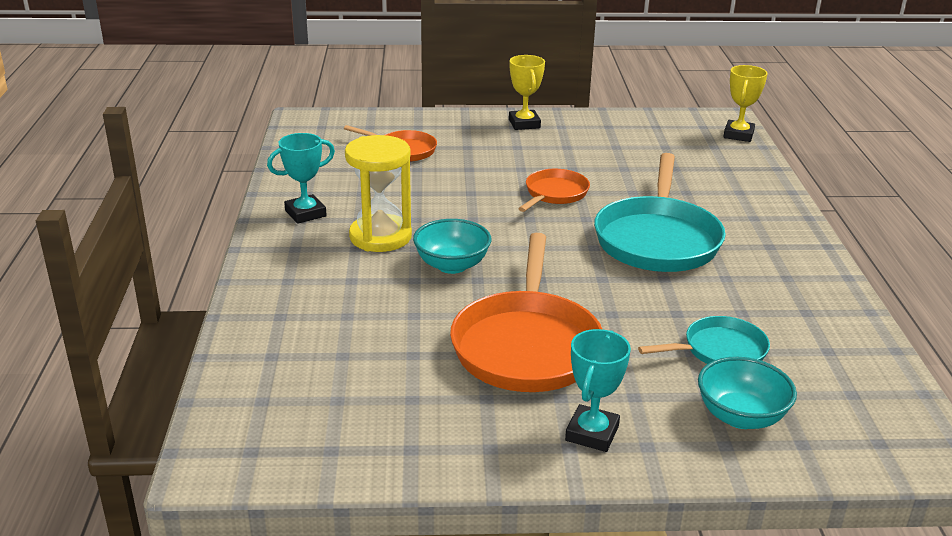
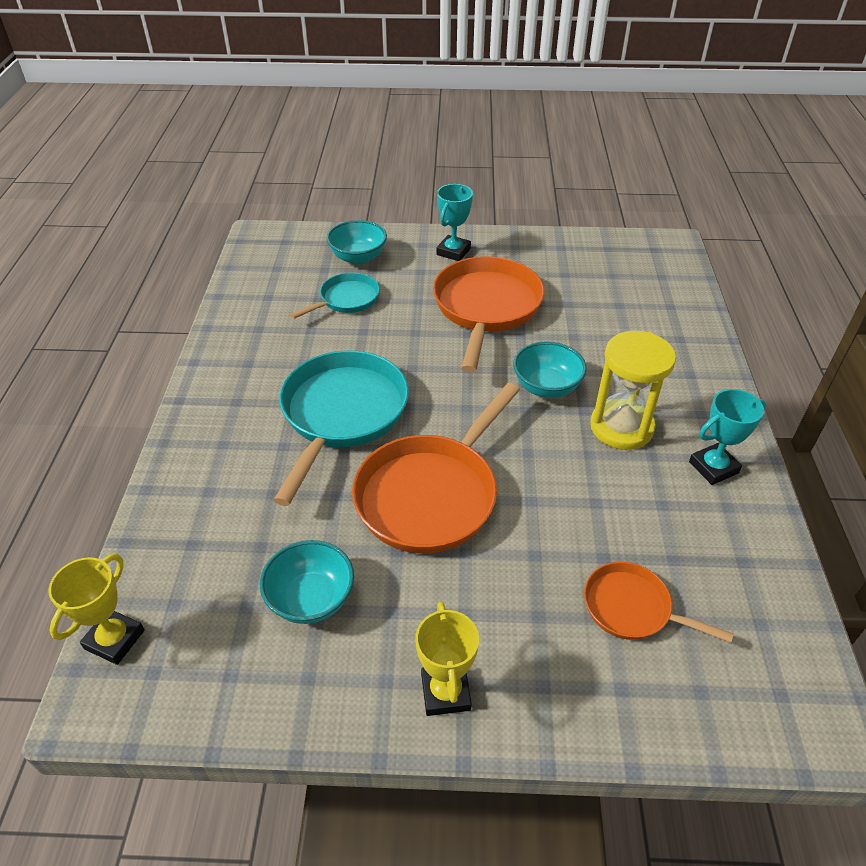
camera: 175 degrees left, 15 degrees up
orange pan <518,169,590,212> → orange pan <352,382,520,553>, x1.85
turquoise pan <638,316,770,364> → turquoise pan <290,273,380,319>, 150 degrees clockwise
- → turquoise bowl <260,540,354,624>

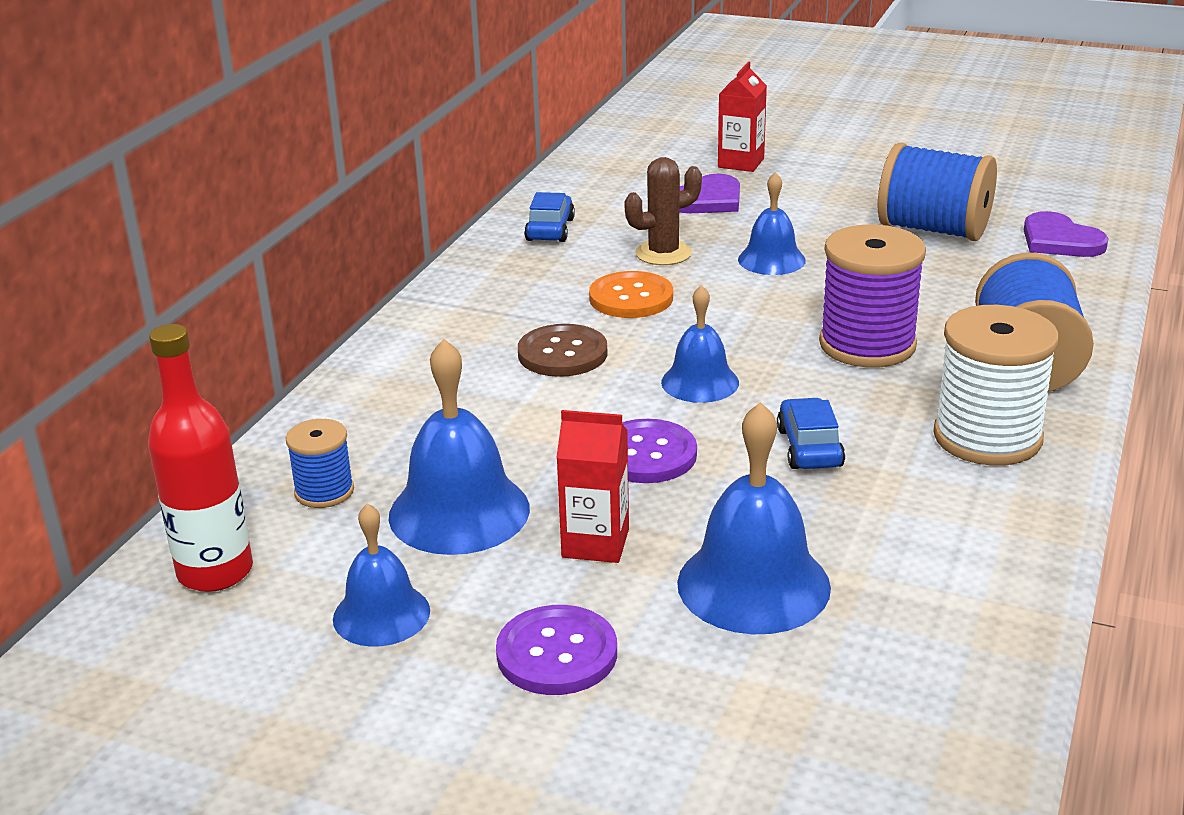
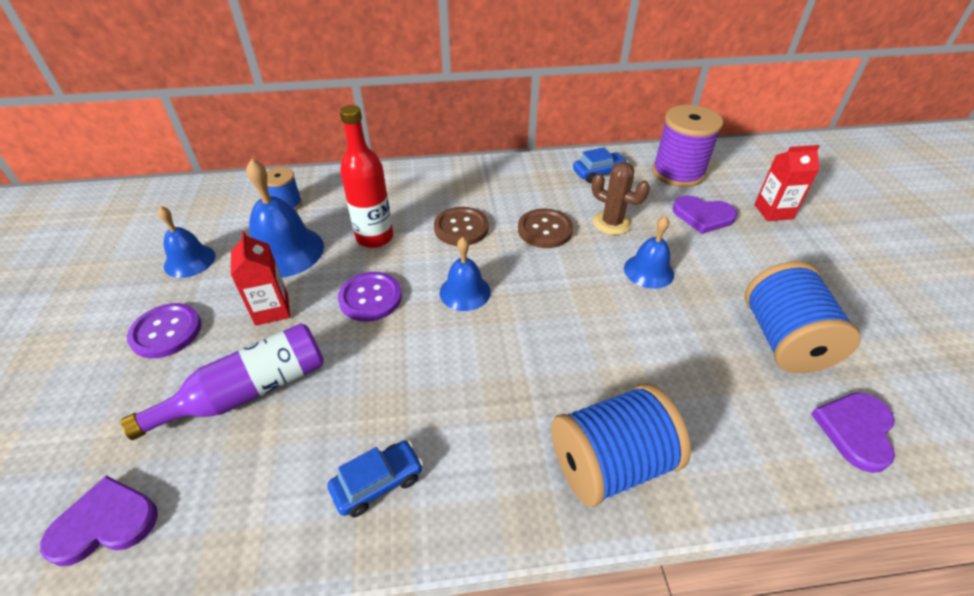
camera: 60 degrees right, 15 degrees up
red bottle <148,324,253,592> → red bottle <340,105,393,248>, move
orange button <589,271,673,318> → brown button <518,209,573,248>
blue bell <677,402,831,634> → purple bottle <121,323,324,440>
blue car <777,398,845,469> → blue car <327,440,423,517>, move
purple spool <819,224,926,368> → purple spool <652,105,723,187>, move
white spool <933,305,1059,466> → -
- → purple heart <40,475,158,566>

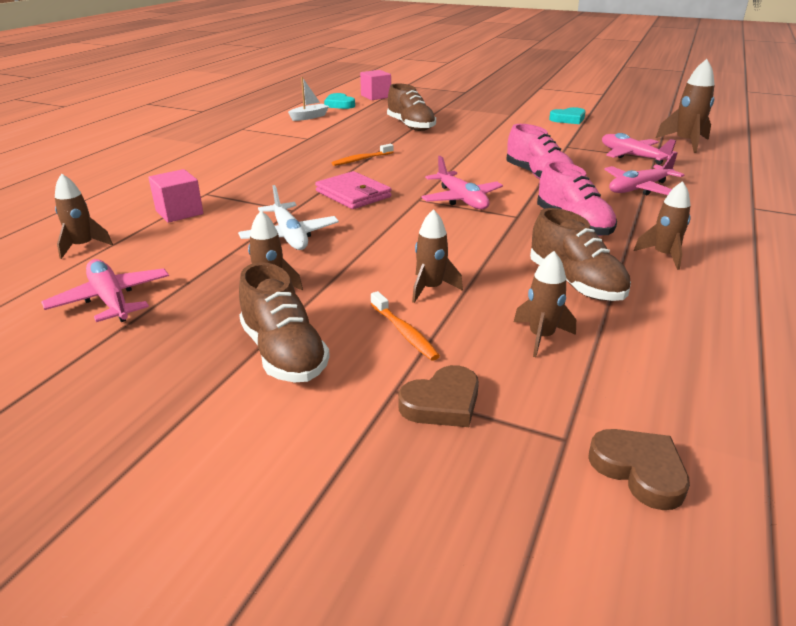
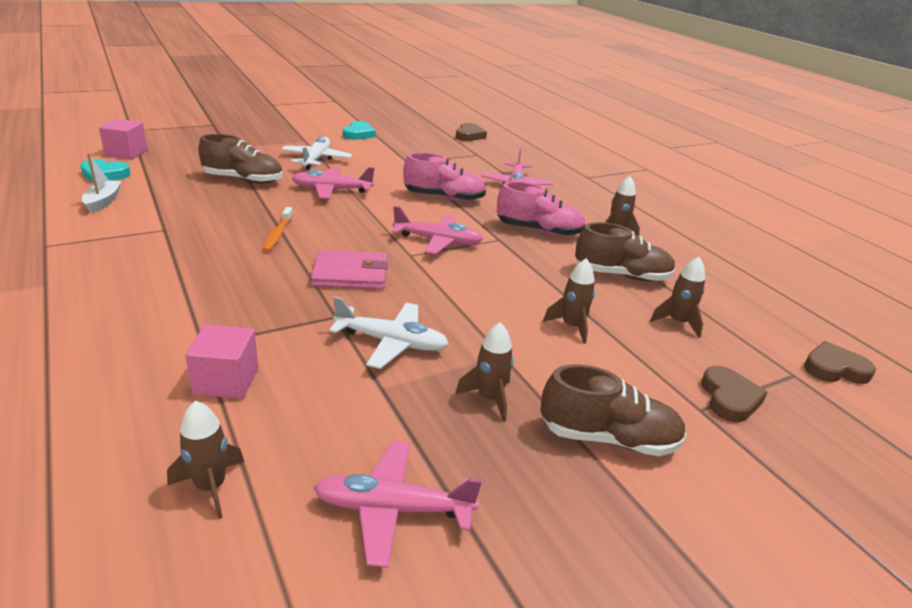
camera: 55 degrees left, 0 degrees up
orange toothbrush <371,291,440,361> → -
pink plane <602,133,678,165> → pink plane <292,167,374,199>, move
brown rocket <656,59,715,153> → brown heart <456,123,487,141>
- → white plane <281,137,352,170>

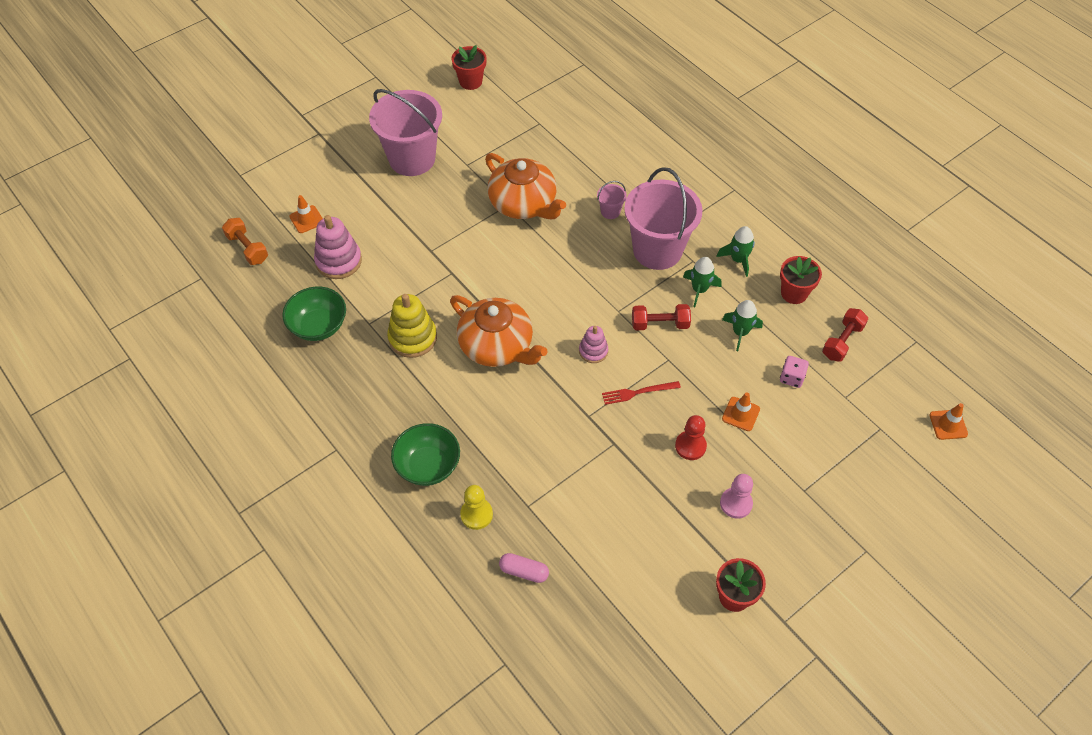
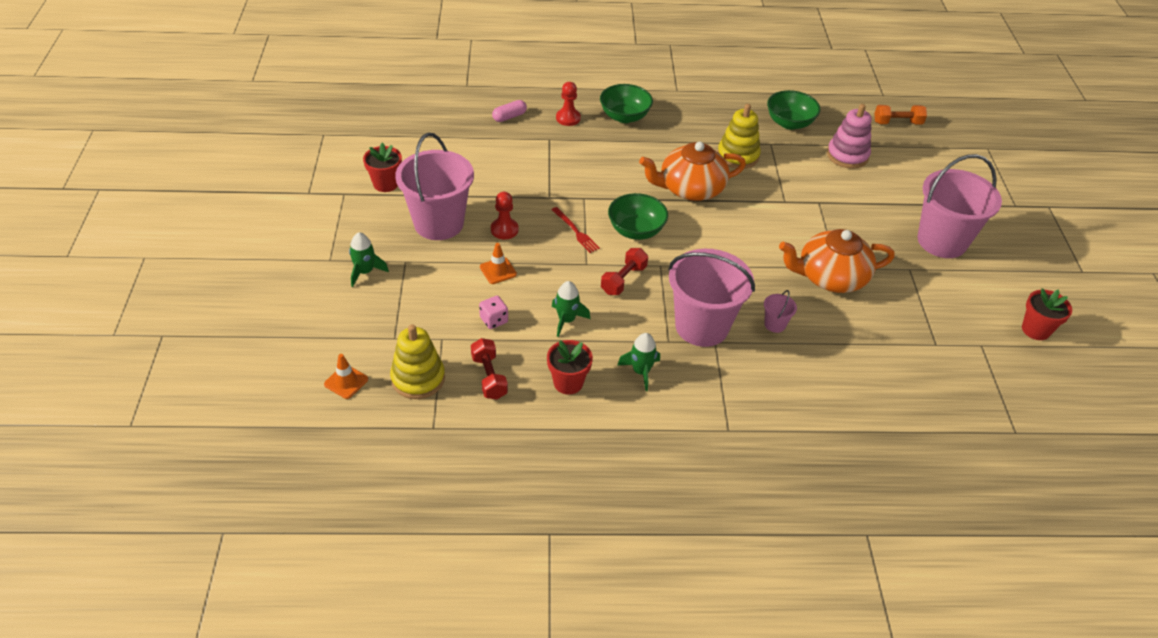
camera: 125 degrees right, 10 degrees down
orange traffic cone <289,195,323,233> → -
yellow pawn <460,485,493,530> → red pawn <556,82,581,126>
pink stacking toy <579,326,608,363> → green bowl <608,193,668,240>
red fork <602,381,681,405> → red fork <551,207,600,253>, 120 degrees clockwise
green rocket <683,257,721,307> → green rocket <349,232,389,287>, move
pink pawn <720,474,753,519> → pink bucket <395,133,474,240>
- → yellow stacking toy <390,324,445,399>

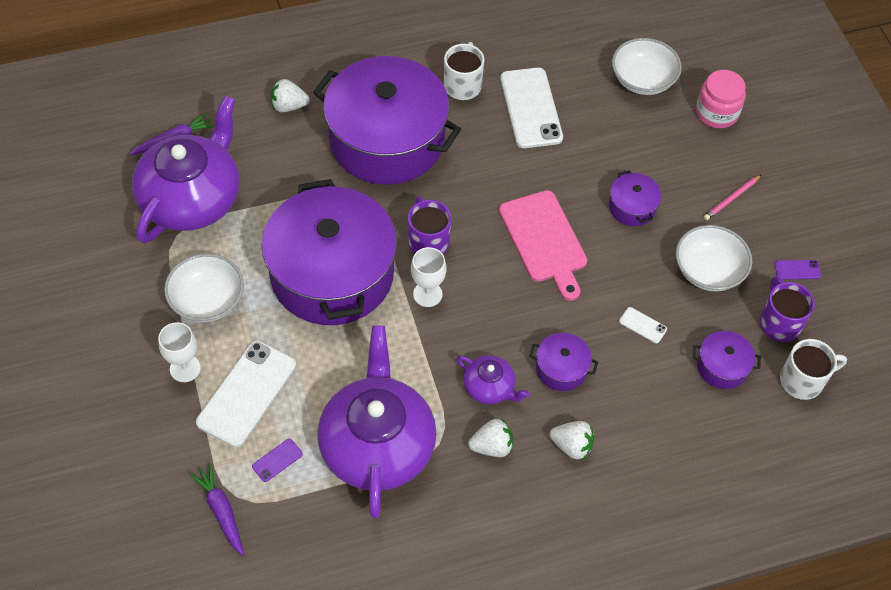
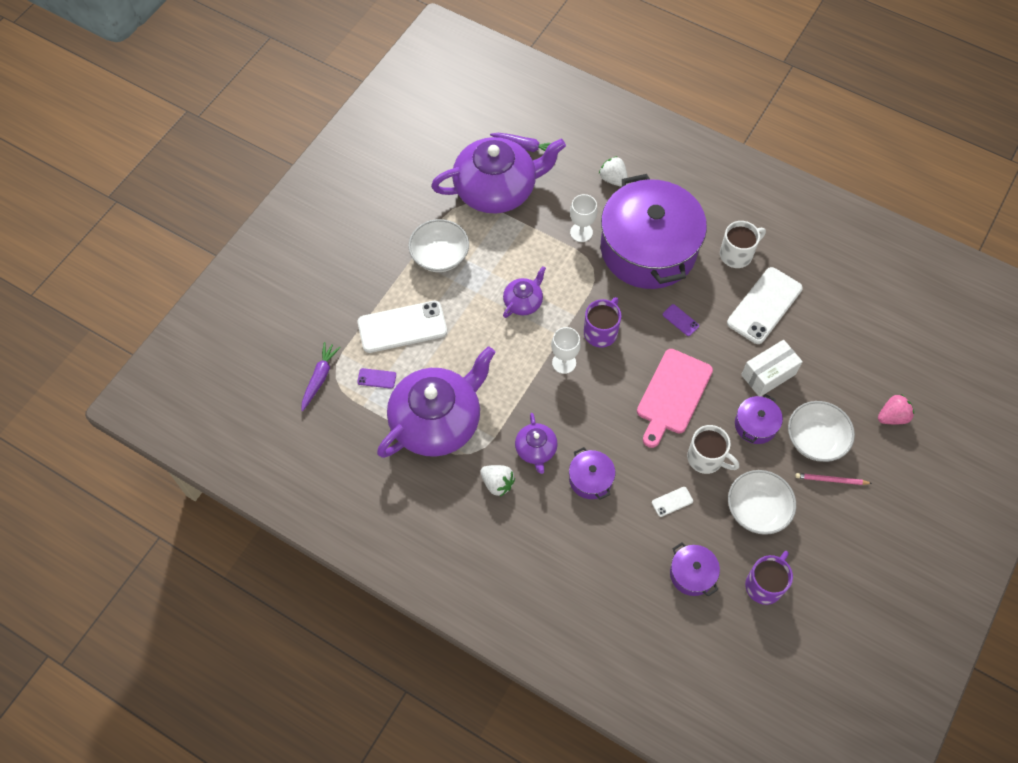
camera: 50 degrees right, 5 degrees up
white goblet <158,322,201,382> → white goblet <570,194,598,242>, move
purple pot <262,179,397,325> → purple teapot <503,266,546,318>
white strawberry <550,421,594,459> → -
white bowl <612,38,682,95> → white bowl <788,401,855,462>, move
white phone <619,307,667,343> → white phone <652,487,693,517>, 75 degrees clockwise
pink jar <696,70,746,128> → pink strawberry <878,394,914,424>
purple phone <775,260,821,280> → purple phone <663,304,699,336>, move
white mug <780,339,847,400> → white mug <687,425,739,474>, move
- → white box <741,340,803,396>

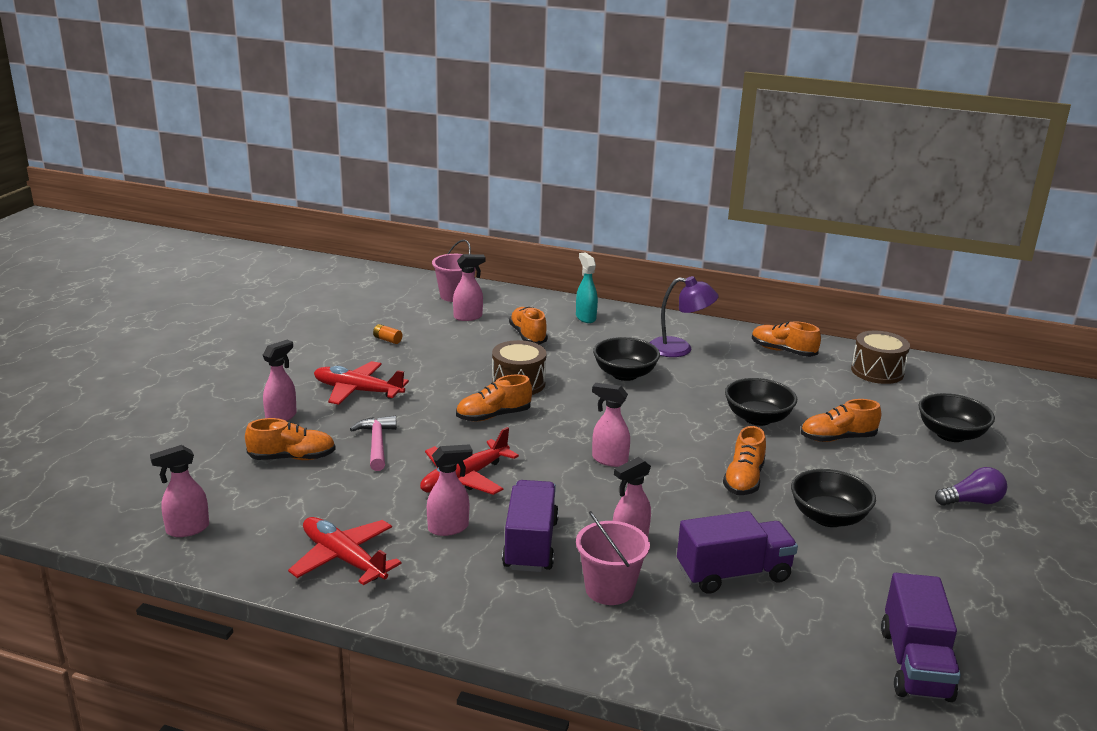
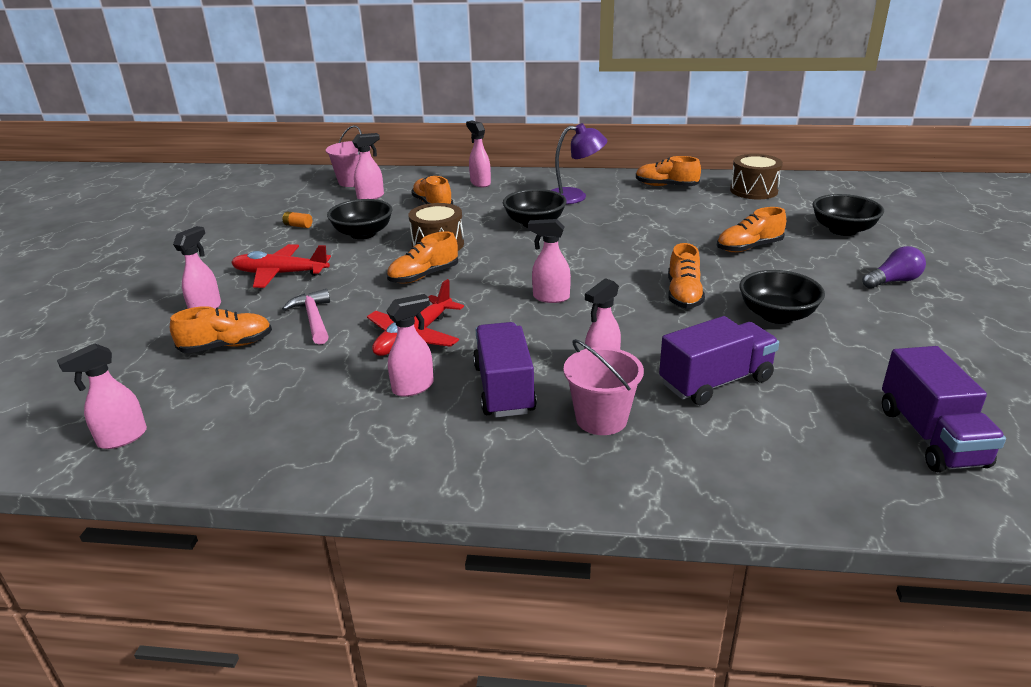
camera: 10 degrees left, 5 degrees up
red plane <288,517,402,585> → -
turquoise spray bottle <576,252,598,323> → pink spray bottle <466,120,491,187>
black bowl <725,378,797,426> → black bowl <327,199,392,239>, move

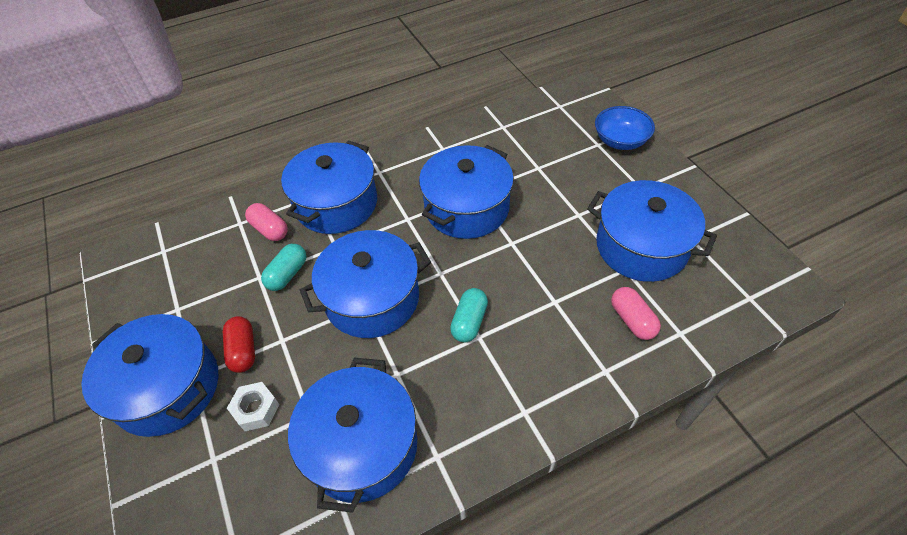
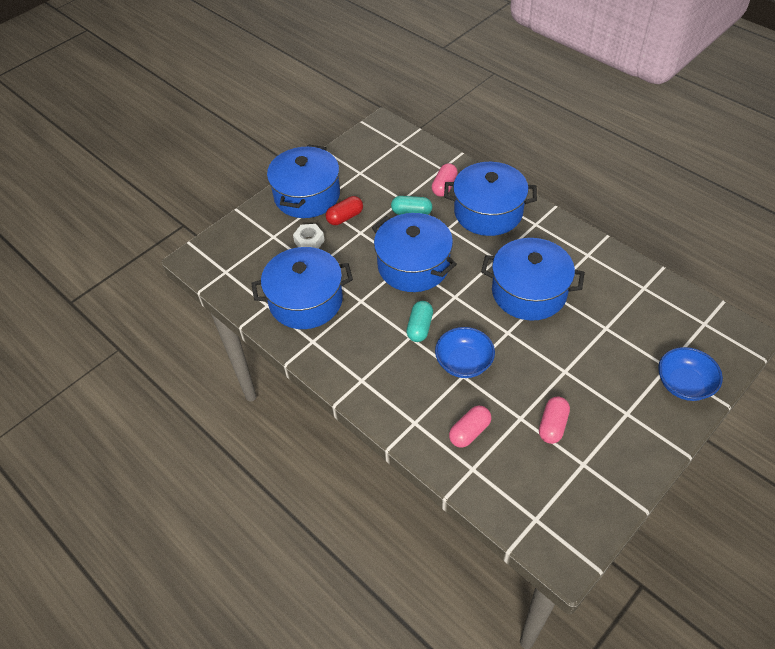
camera: 70 degrees right, 0 degrees up
turquoise capsule <450,288,488,343> → turquoise capsule <406,301,433,342>, 75 degrees counterclockwise
blue pot <587,180,717,282> → pink capsule <539,397,570,444>
- → blue bowl <435,327,495,378>

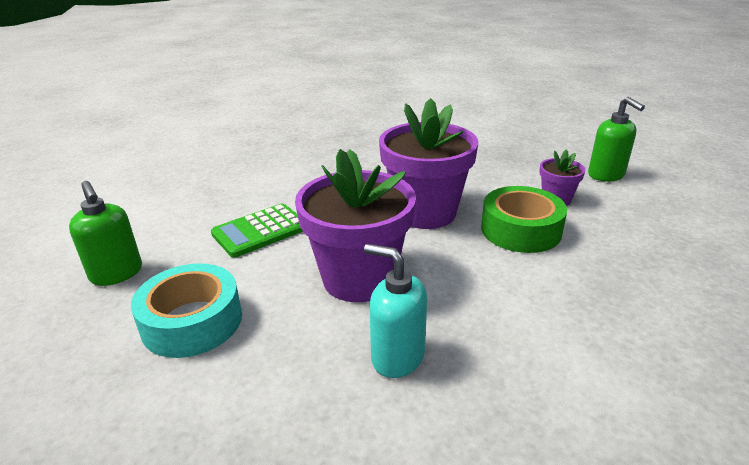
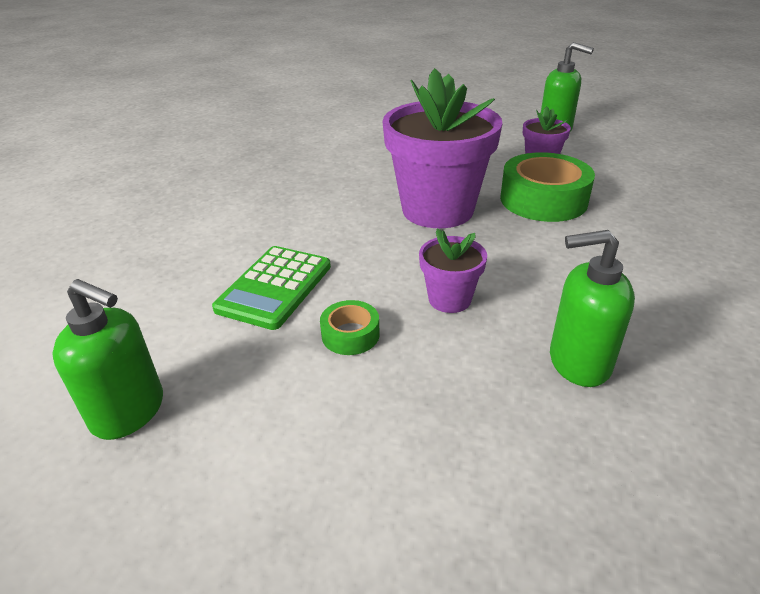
camera: 30 degrees left, 5 degrees up
turquoise tape <131,263,242,358> → -
purple flower pot <295,149,416,302> → purple flower pot <419,228,487,313>, x0.48
turquoise soap dispenser <364,244,427,378> → green soap dispenser <550,230,635,387>
- → green tape <320,300,380,355>

